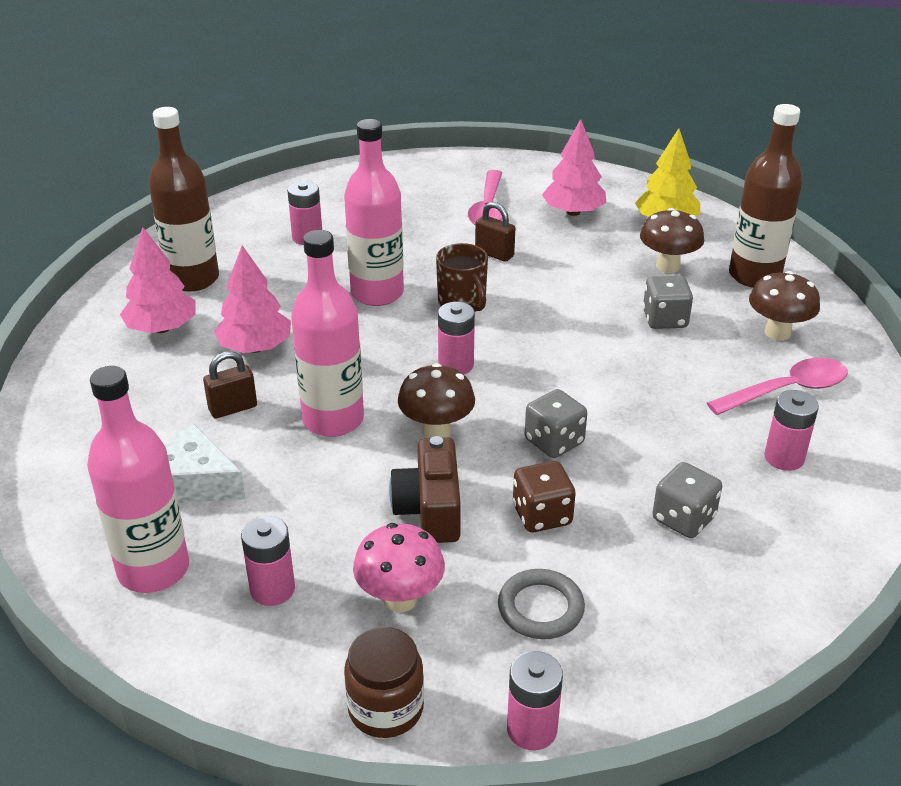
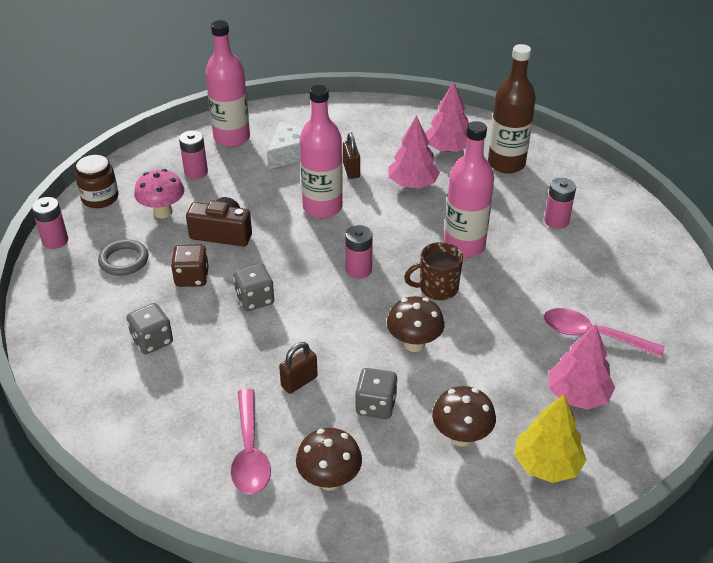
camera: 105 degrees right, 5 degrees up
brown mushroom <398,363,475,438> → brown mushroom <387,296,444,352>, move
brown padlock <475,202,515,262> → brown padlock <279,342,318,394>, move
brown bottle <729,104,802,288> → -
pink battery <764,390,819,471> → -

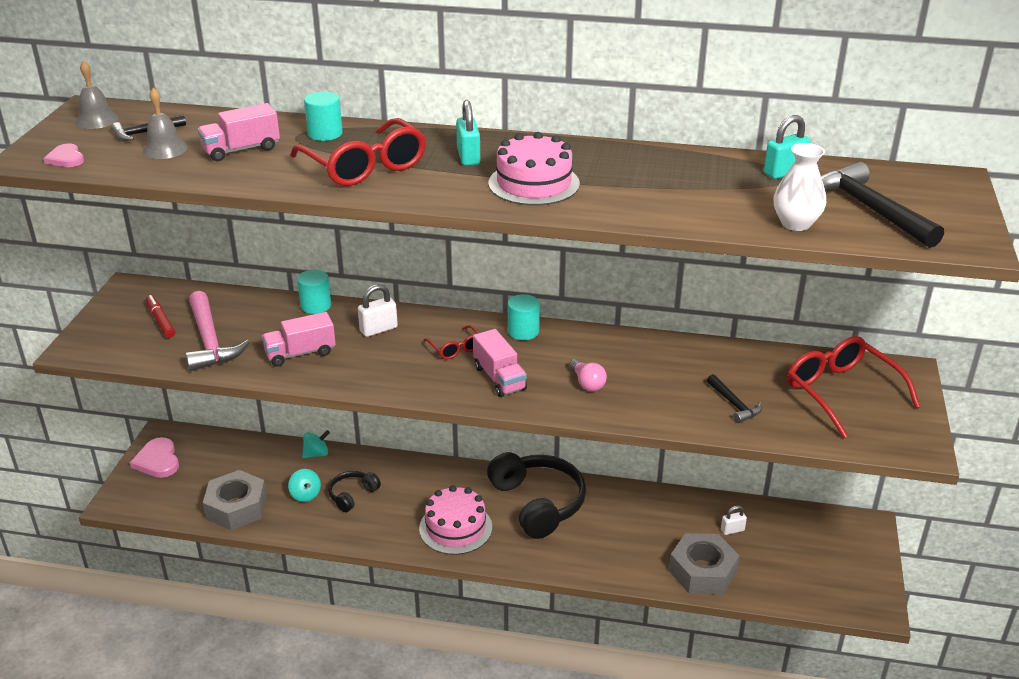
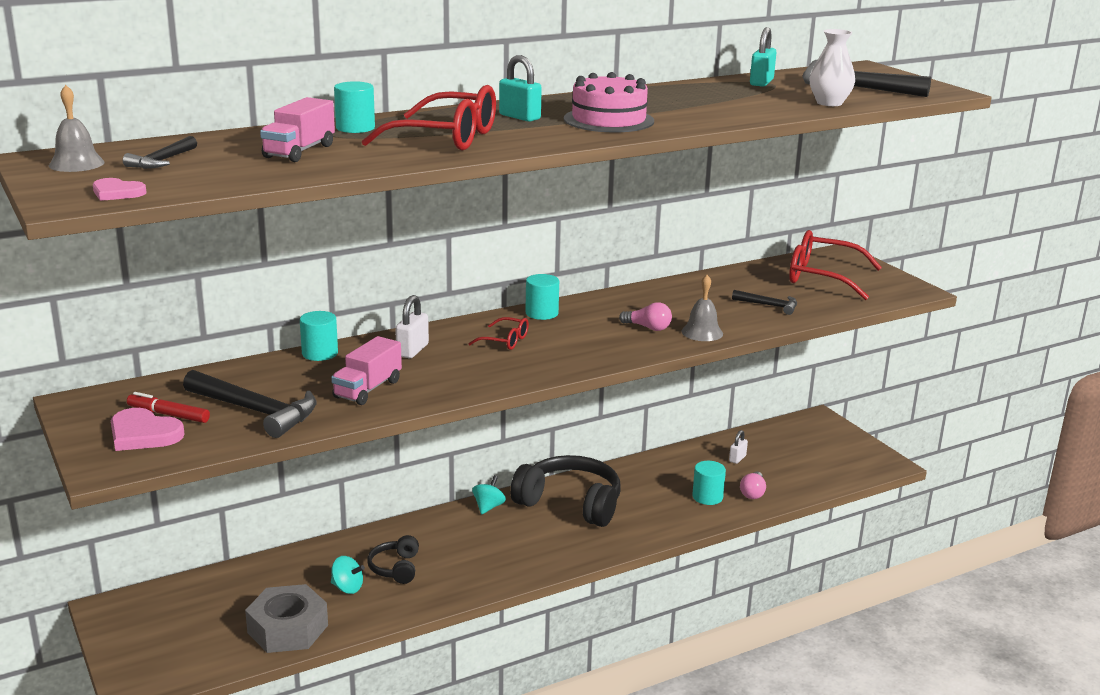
camera: 40 degrees left, 10 degrees down
pink heart <130,437,179,478> → pink heart <111,408,184,451>, move
grey bell <143,88,187,159> → grey bell <681,275,723,341>, move
pink hammer <186,291,250,371> → black hammer <183,370,316,438>
turquoise spinning top <302,430,330,458> → turquoise spinning top <472,475,506,514>, move
pink cake <419,485,492,555> → -
pink truck <473,329,527,397> → -
grey nut <669,533,740,594> → pink light bulb <740,472,766,499>
- → turquoise cylinder <692,461,726,505>

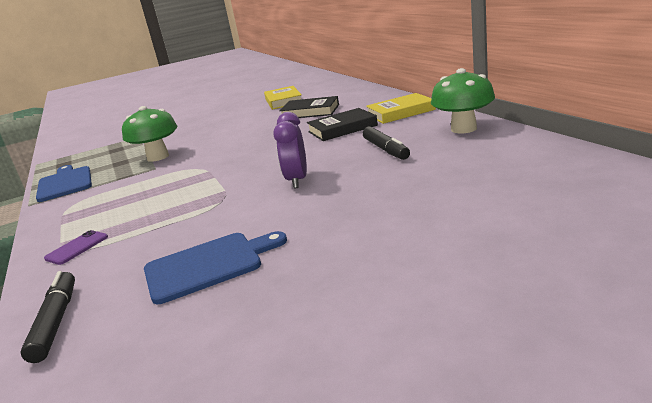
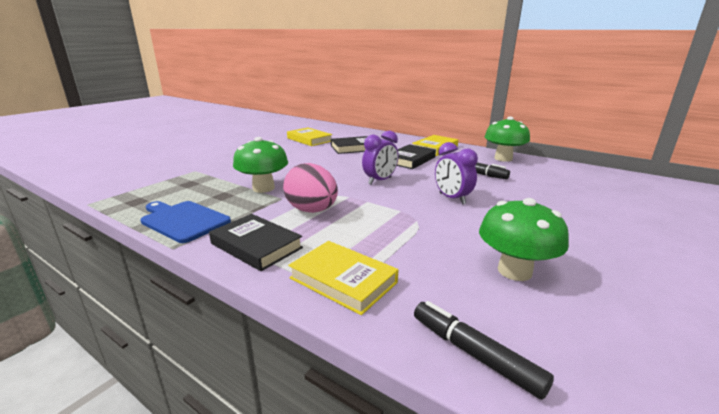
camera: 35 degrees left, 0 degrees up
purple phone <44,230,108,265> → yellow book <288,241,398,315>
blue cutting board <144,231,287,304> → green mushroom <479,198,569,281>
- → black book <209,214,303,271>
- → pink egg <283,163,338,213>
- → purple clock <362,130,398,185>

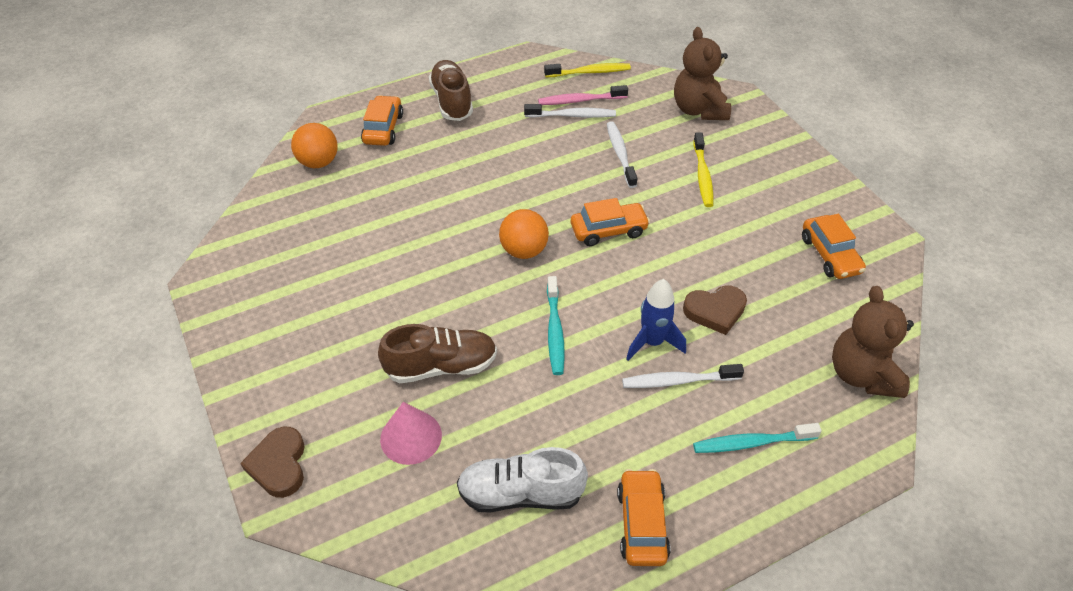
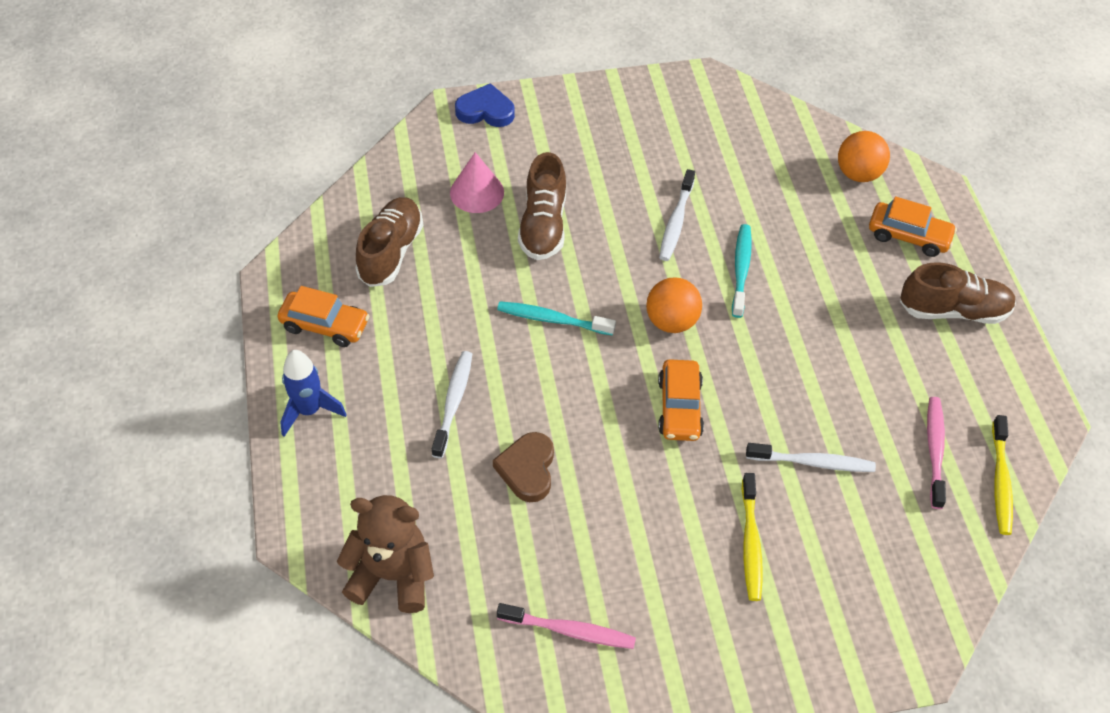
camera: 105 degrees right, 5 degrees up
brown heart <240,427,305,498> → blue heart <455,83,515,127>
white shoe <457,447,588,512> → brown shoe <355,197,423,287>
white toothbrush <524,104,616,118> → white toothbrush <659,169,695,261>, move
blue rocket <626,279,686,361> → blue rocket <280,350,347,437>, move
brown teddy bear <674,27,731,120> → -
yellow toothbrush <693,132,713,207> → yellow toothbrush <742,473,763,601>, 105 degrees counterclockwise
turquoise toothbrush <693,423,822,453> → turquoise toothbrush <732,224,752,318>, move
orange car <802,214,866,279> → pink toothbrush <497,603,636,649>

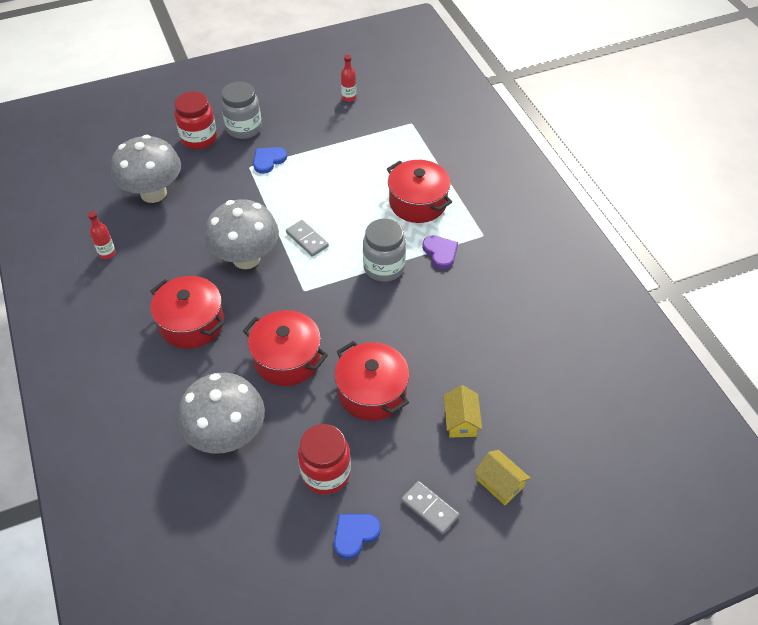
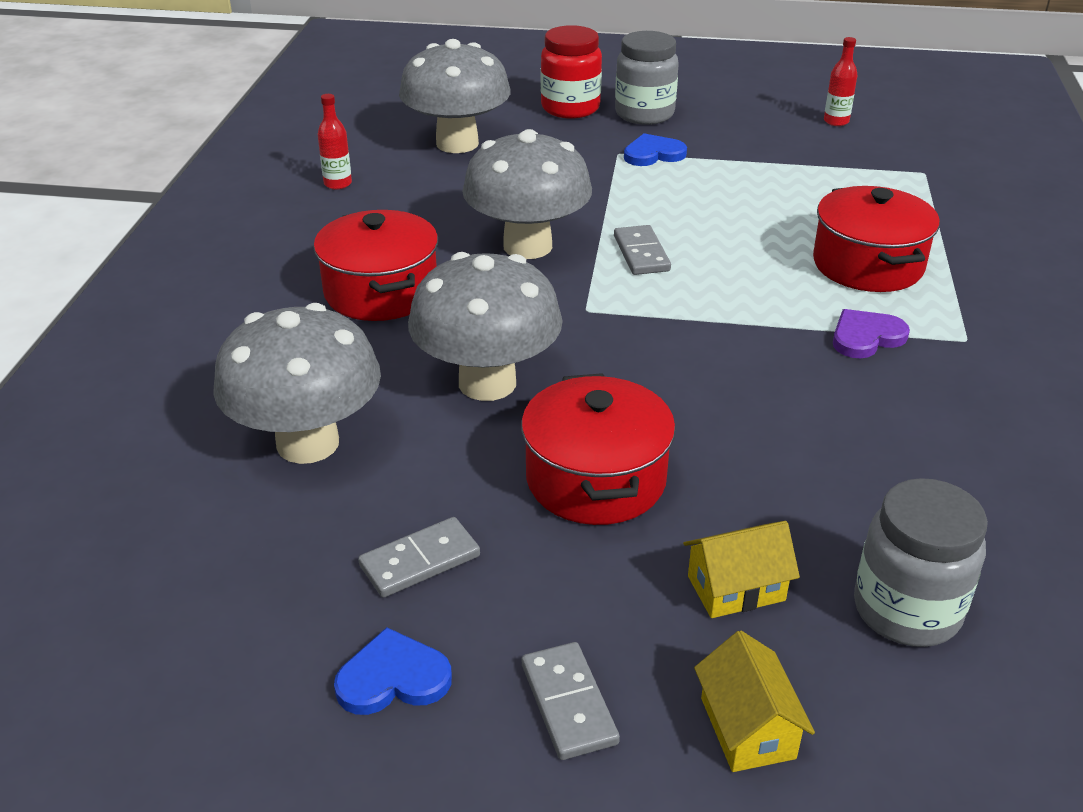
camera: 30 degrees right, 15 degrees down
red pot <243,310,328,386> → grey mushroom <408,252,563,401>
red jar <298,424,351,494> → grey domino <358,517,480,598>
grey jar <363,219,406,282> → grey jar <854,478,988,647>, move
purple heart <422,236,458,269> → purple heart <833,309,910,358>, 120 degrees counterclockwise
yellow house <444,385,482,438> → yellow house <683,521,800,618>, 45 degrees clockwise

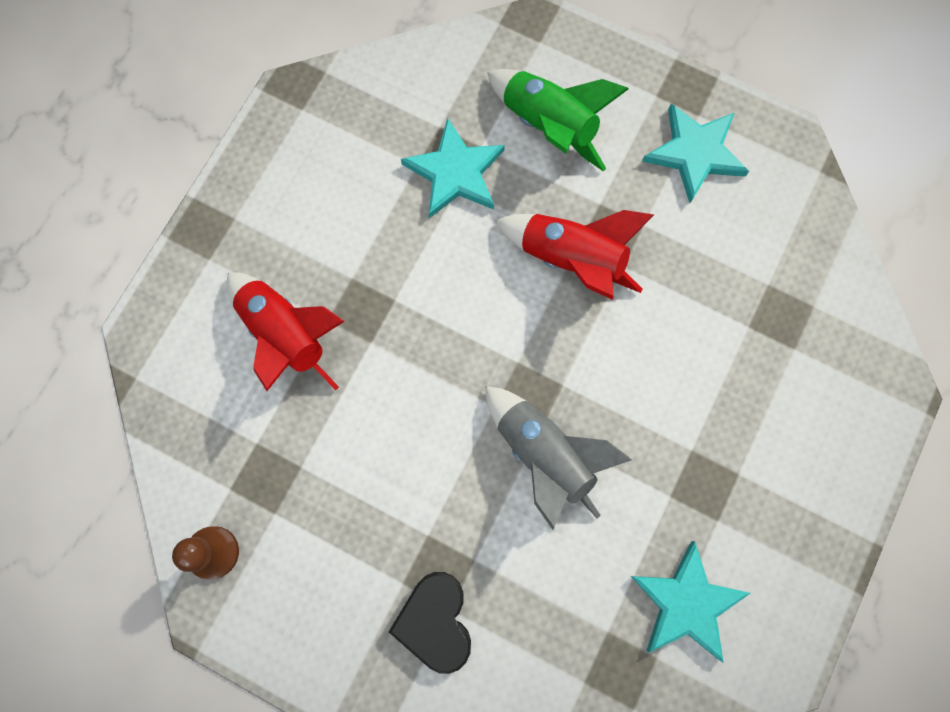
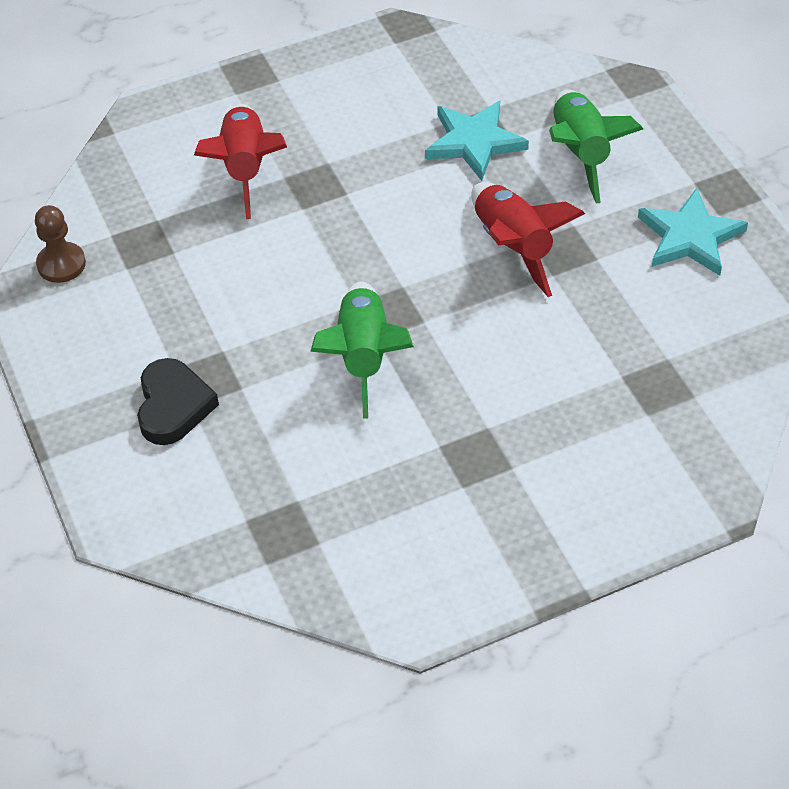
camera: 40 degrees right, 25 degrees down
black heart <389,572,471,674> → black heart <137,358,219,445>, 150 degrees clockwise
grey rocket <485,386,632,530> → green rocket <310,281,414,419>
turquoise star <631,541,750,663> → -

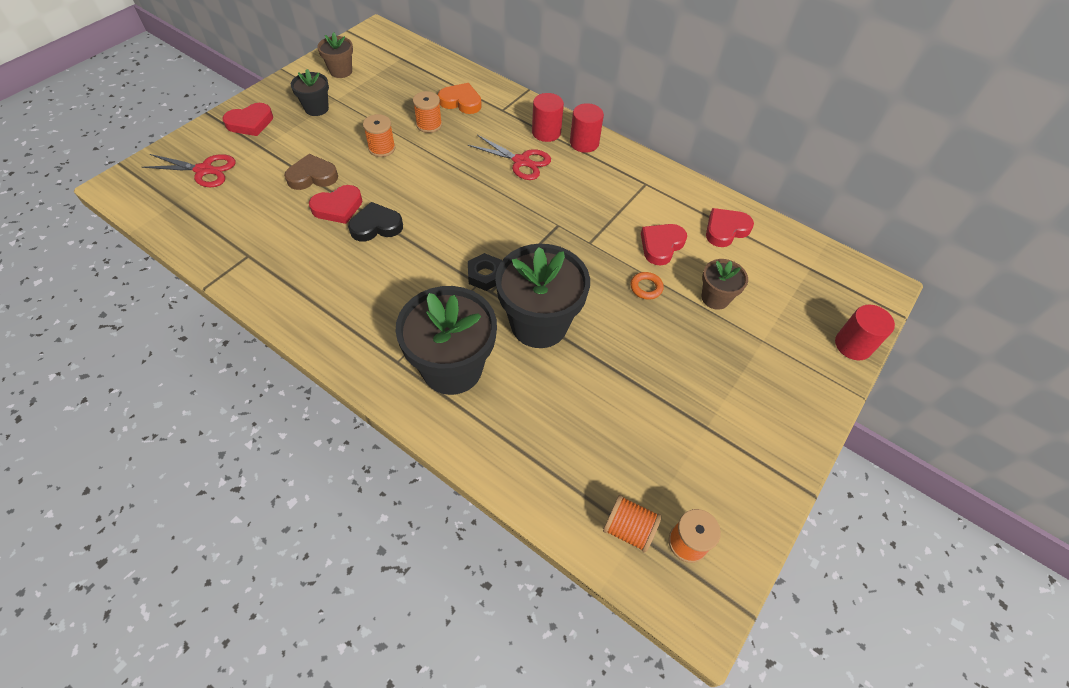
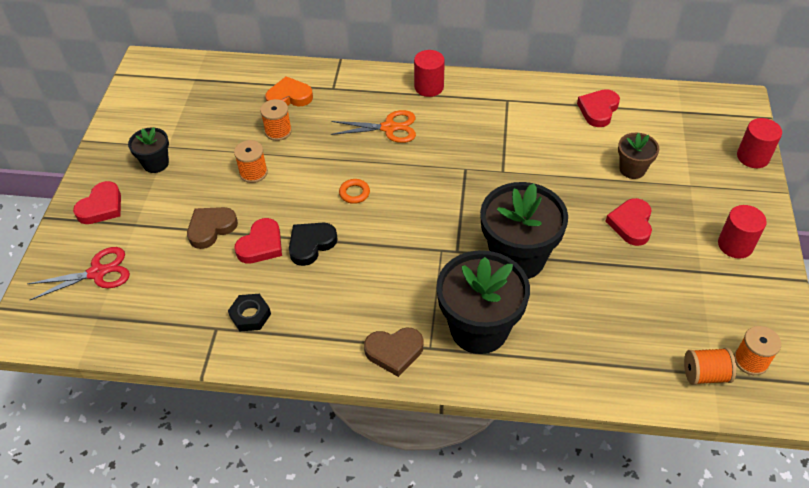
camera: 25 degrees left, 5 degrees down
brown flower pot <317,32,353,78> → -
red scissors <468,135,551,180> → orange scissors <330,110,416,143>
black nut <468,253,502,291> → black nut <228,294,271,331>, move
red cylinder <532,93,564,142> → red cylinder <718,205,767,259>, move
orange ring <630,272,664,300> → orange ring <339,179,370,204>, move
red heart <641,224,687,266> → red heart <605,198,652,246>, move
- → brown heart <364,328,423,377>

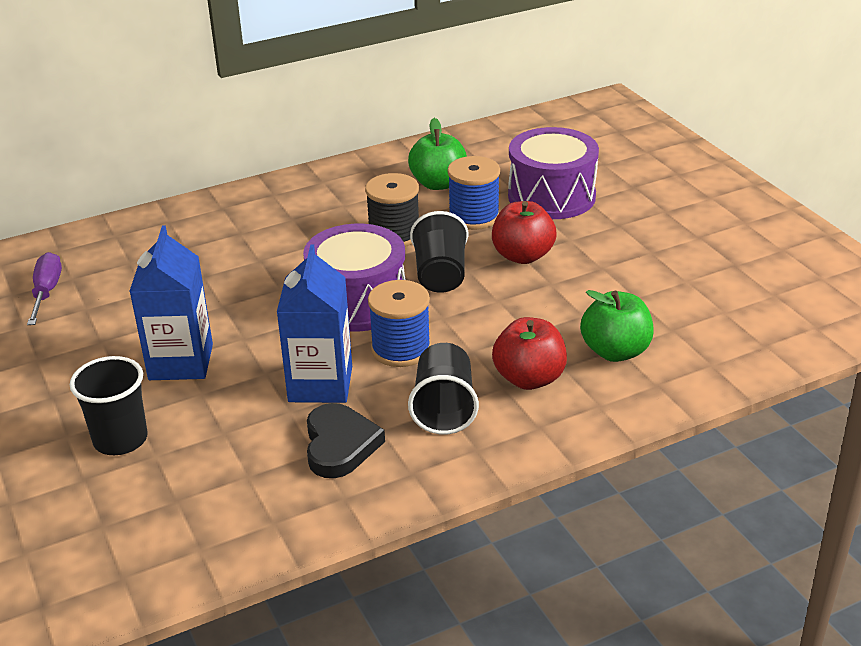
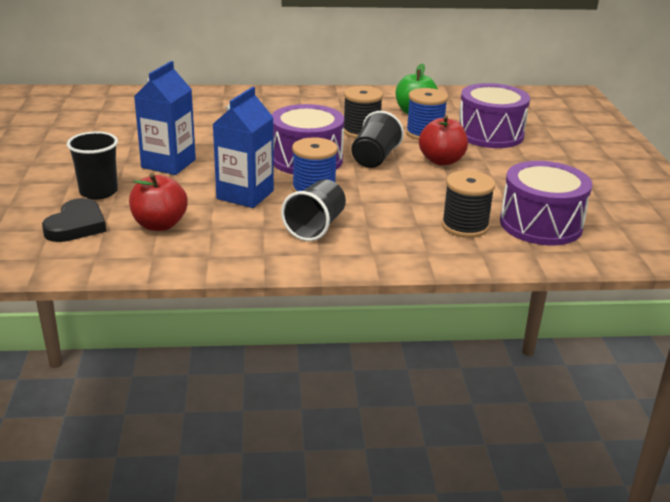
camera: 20 degrees right, 5 degrees down
purple screwdriver <27,252,62,325> → -
black heart <307,403,385,478> → black heart <42,198,106,242>, move
red apple <492,317,567,390> → red apple <129,173,188,231>, move
green apple <580,290,654,362> → black spool <442,171,495,238>
- → purple drum <500,161,593,245>

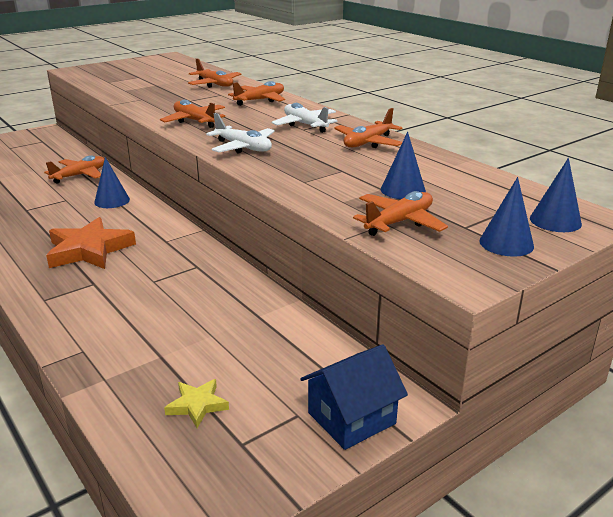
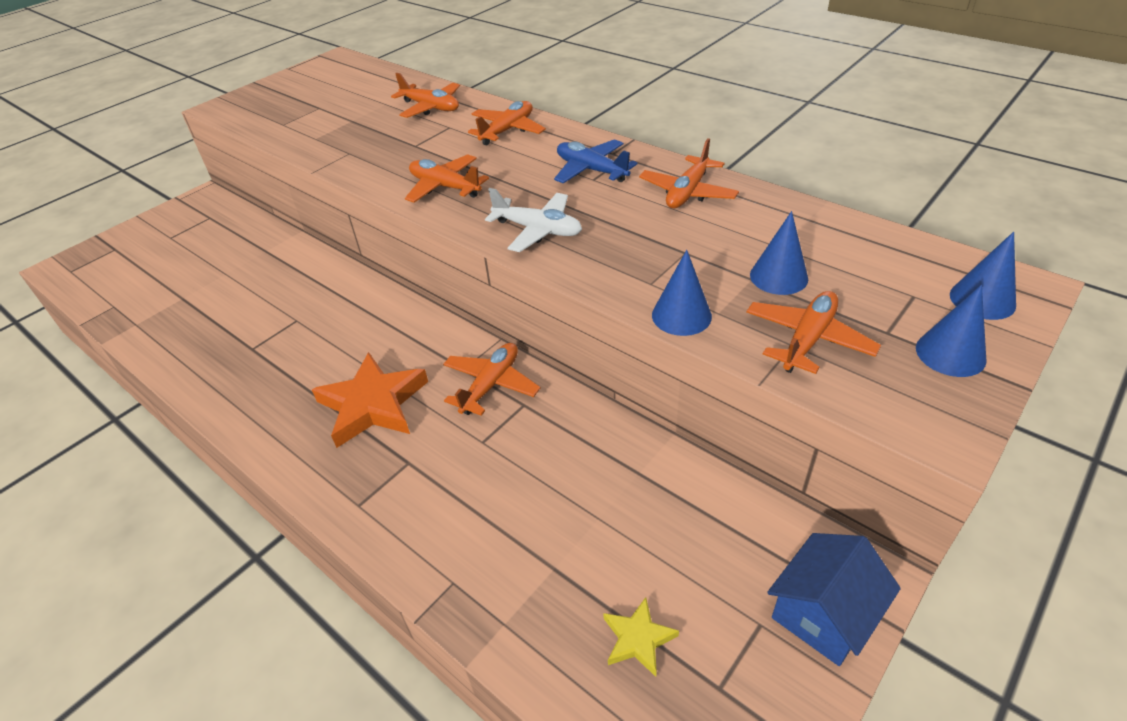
camera: 10 degrees left, 15 degrees up
orange plane <44,155,105,184> → orange plane <443,343,540,416>, move
blue cone <94,157,130,208> → blue cone <652,250,712,336>, move
white plane <271,103,338,133> → blue plane <554,139,638,184>

